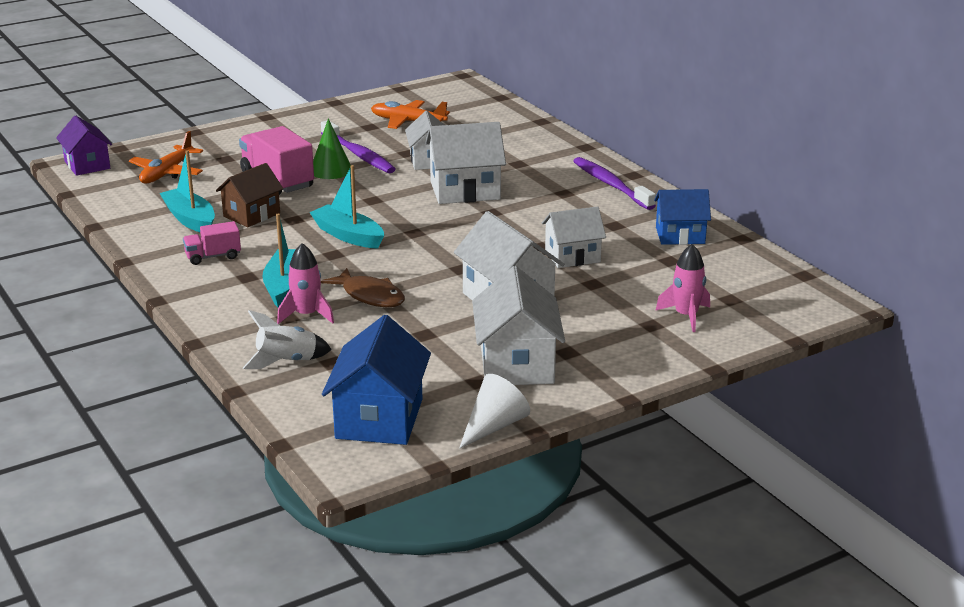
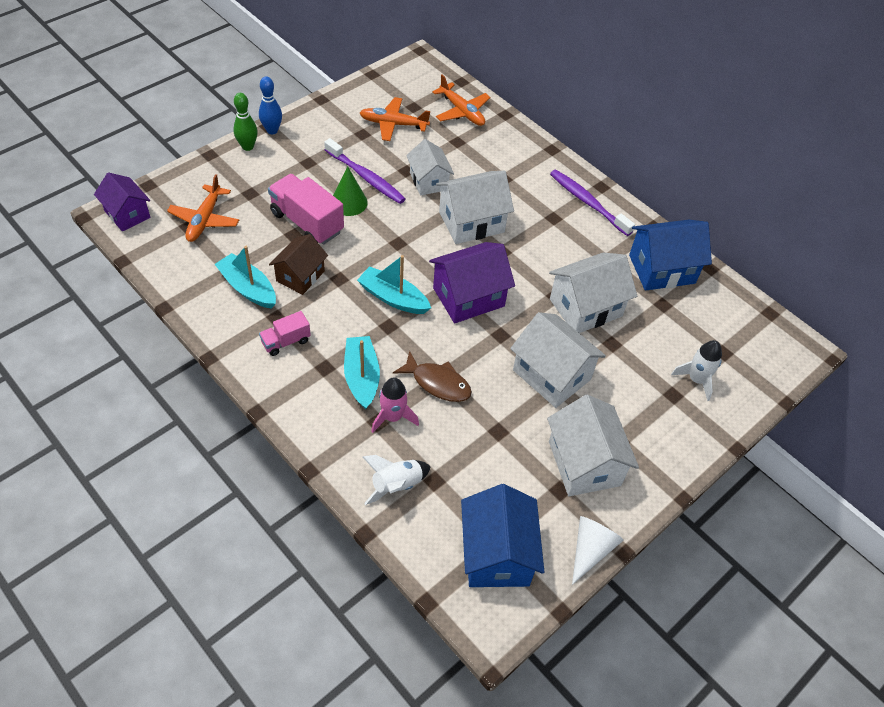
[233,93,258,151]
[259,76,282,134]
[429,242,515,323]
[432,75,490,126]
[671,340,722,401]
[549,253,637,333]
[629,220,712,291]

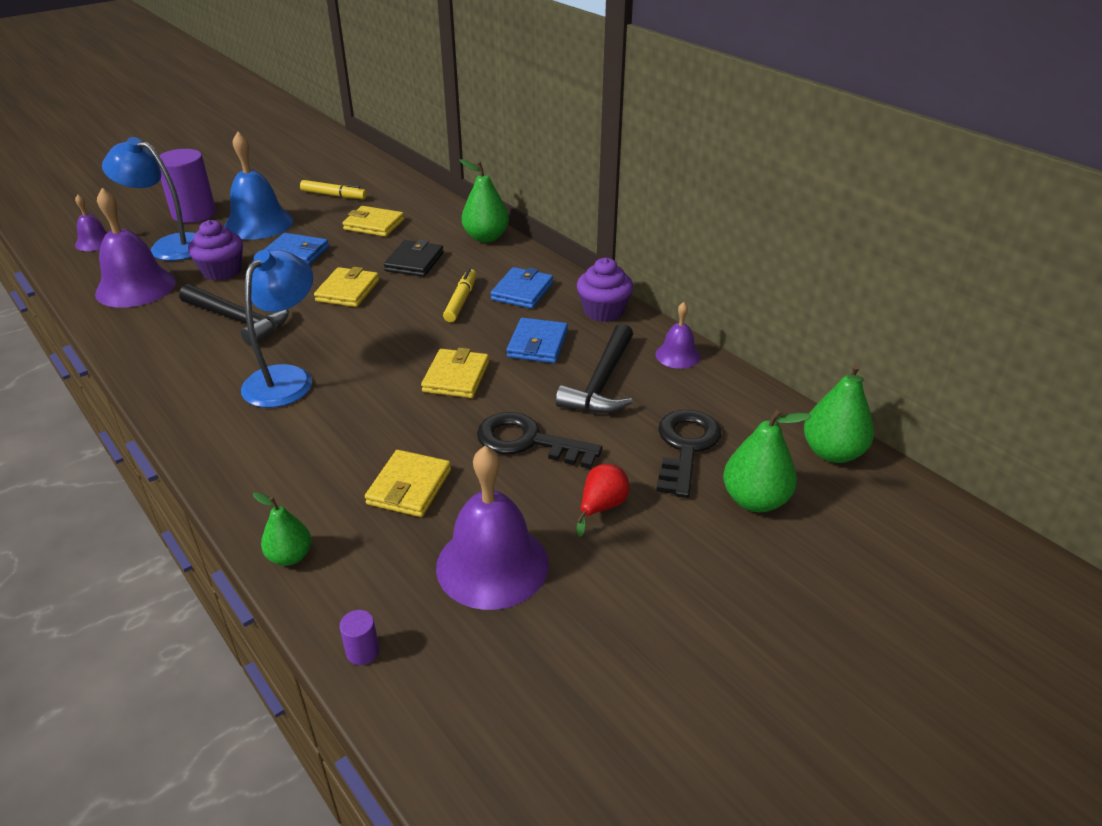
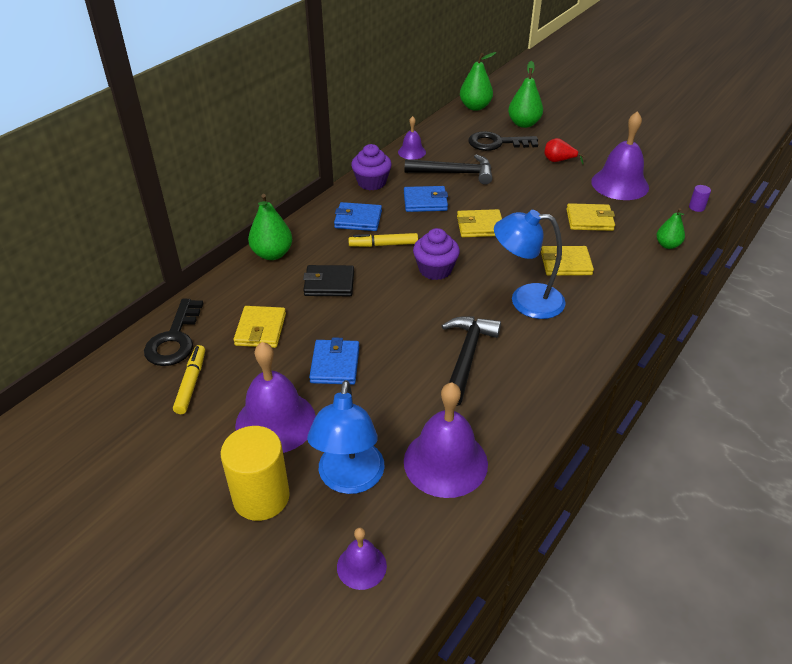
[413,228,460,280]
[541,246,594,276]
[144,299,203,366]
[220,426,290,521]
[235,342,316,453]

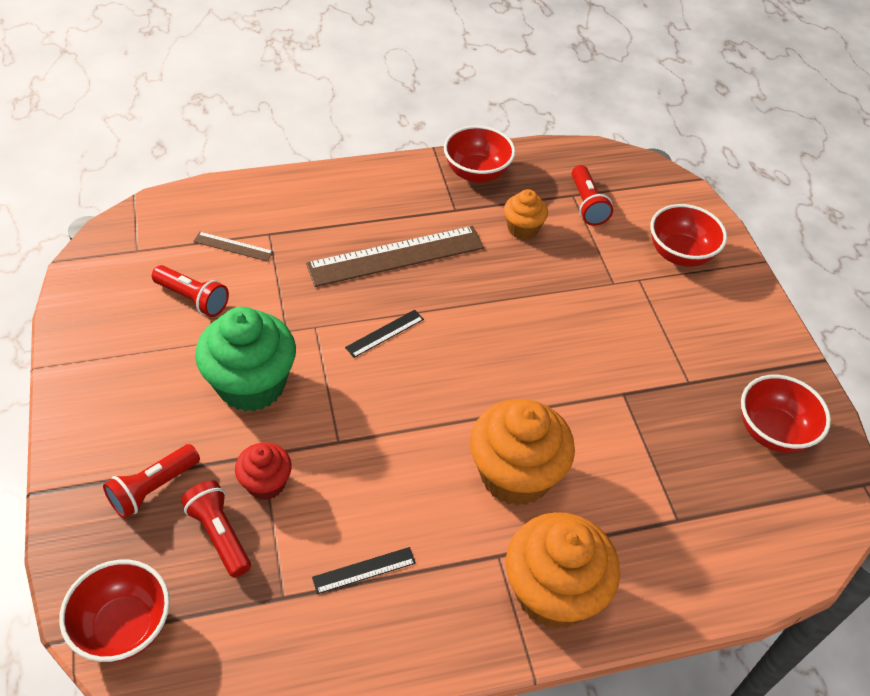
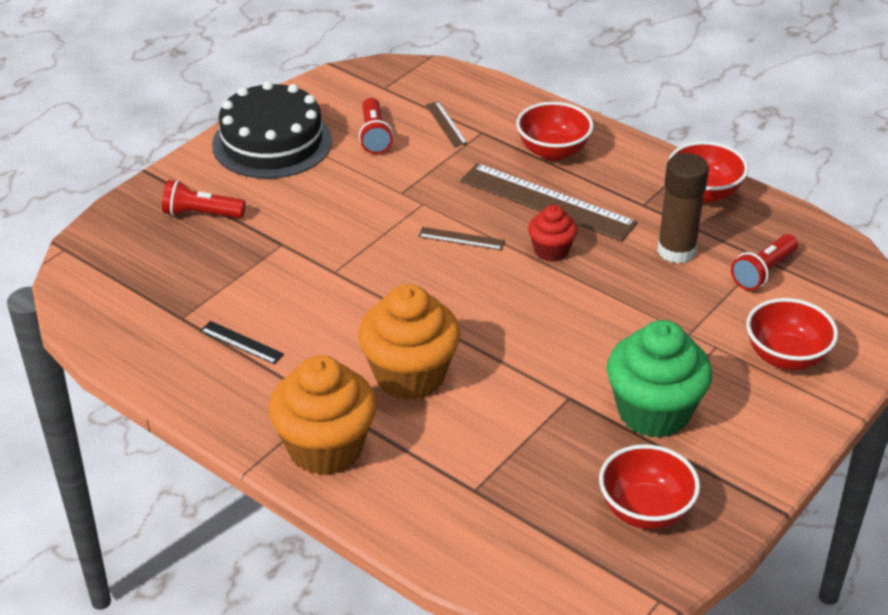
[181,480,251,577] (first image)
[212,81,332,179]
[516,102,593,161]
[607,320,712,438]
[528,205,577,262]
[657,153,709,264]
[418,227,505,250]

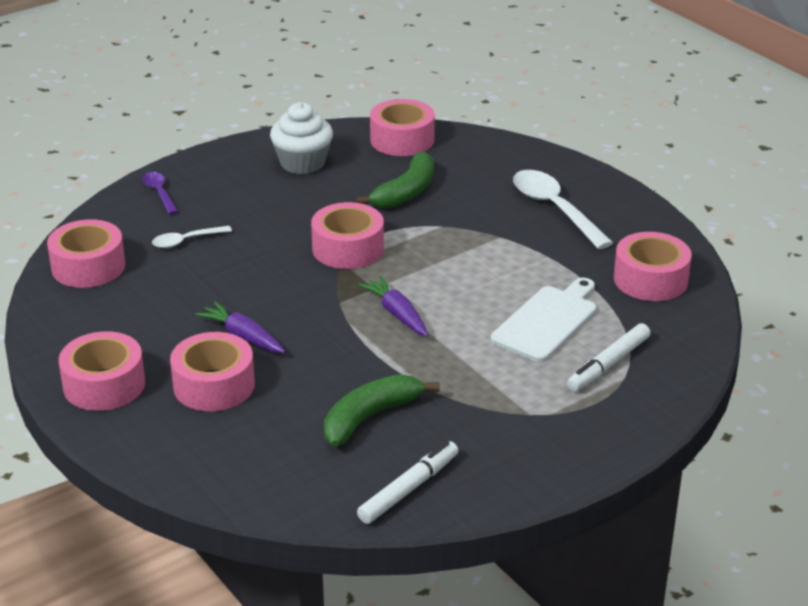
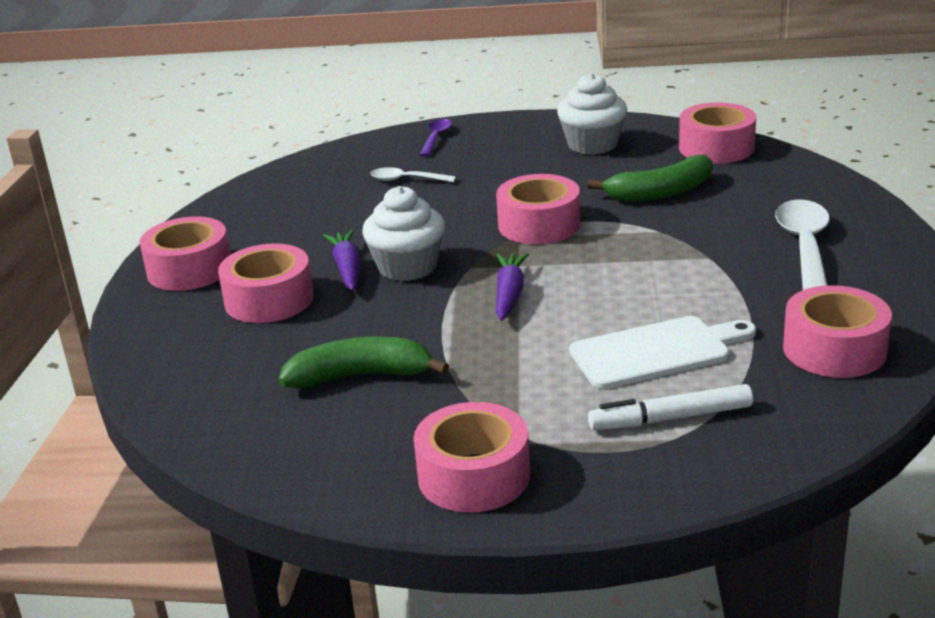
[357,441,458,524] (first image)
[362,186,445,281]
[414,402,530,512]

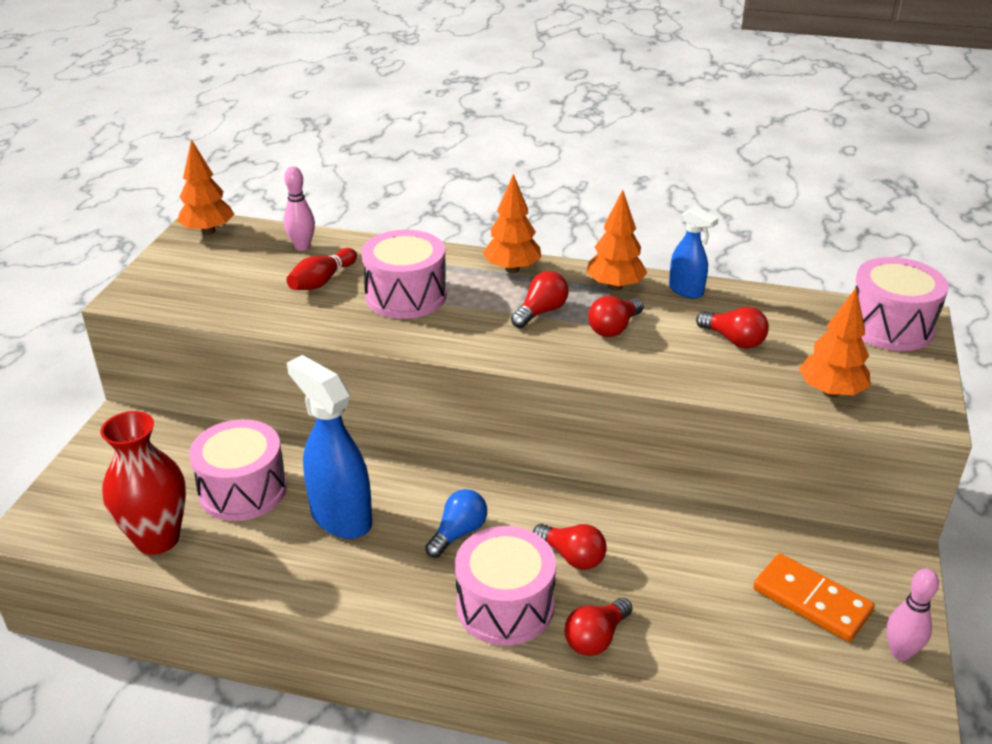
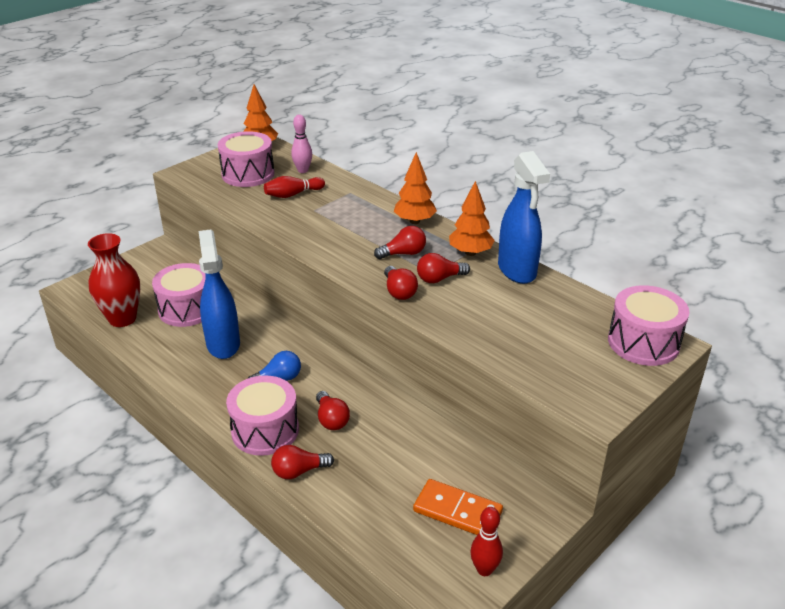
[799,288,870,397] (first image)
[218,131,275,187]
[384,266,418,300]
[470,507,503,576]
[413,479,503,535]
[498,151,550,284]

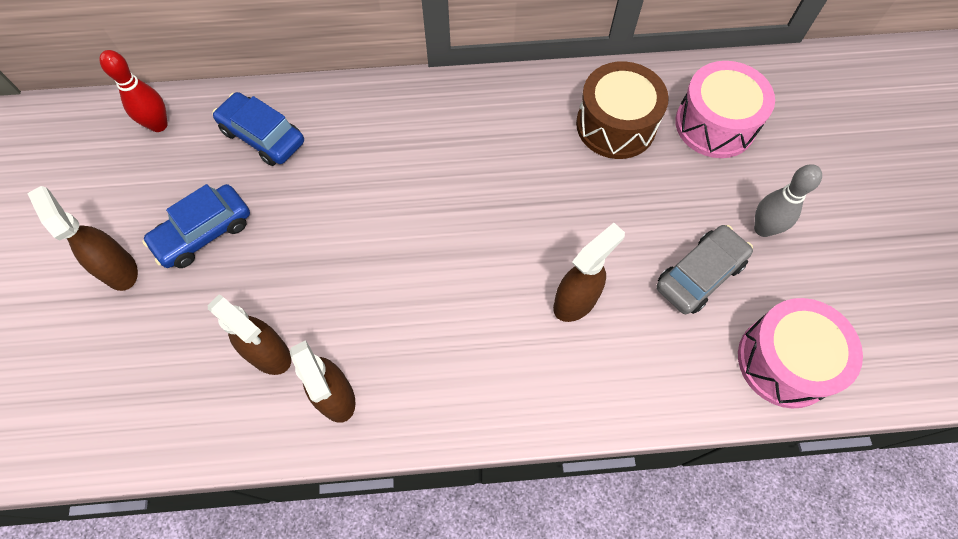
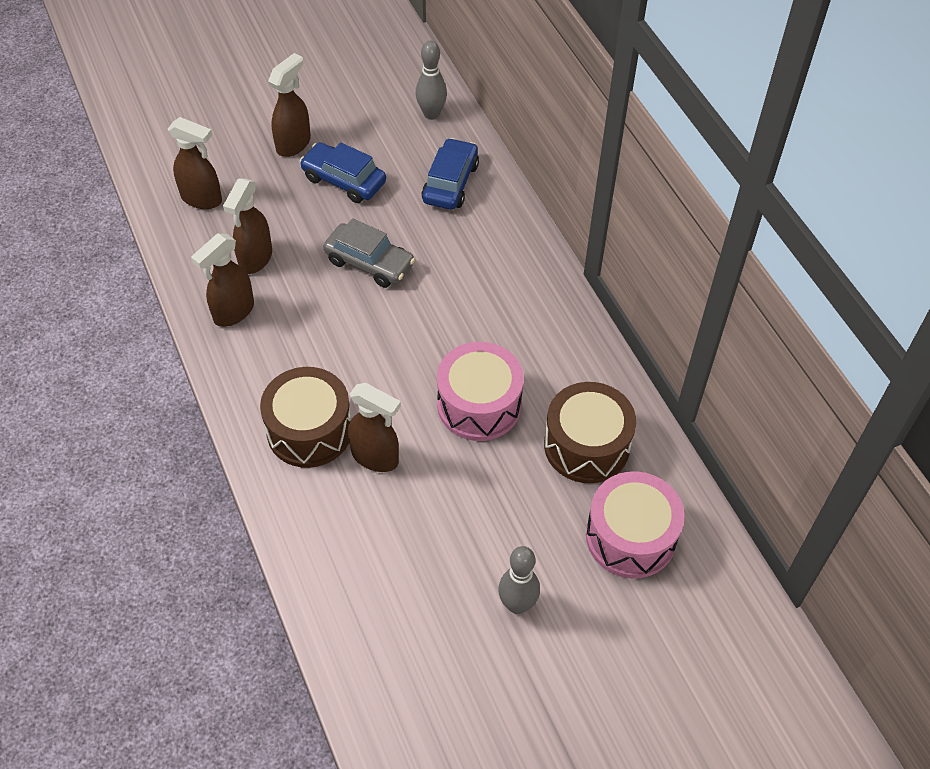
[168,117,222,209]
[260,367,351,468]
[323,218,415,288]
[437,342,524,441]
[416,41,447,120]

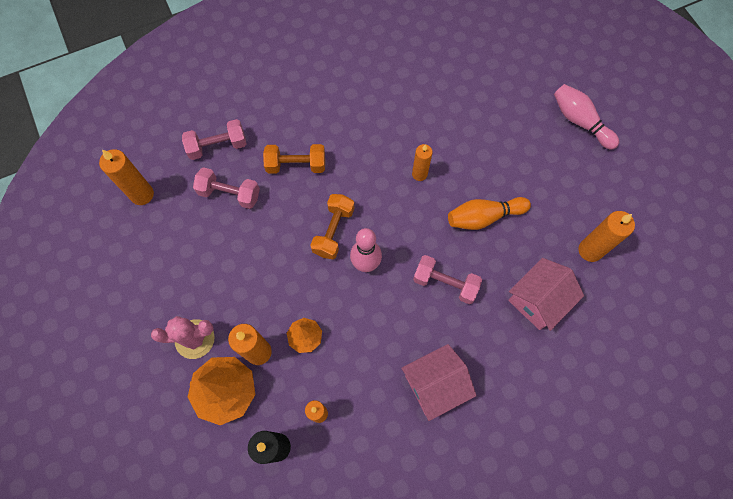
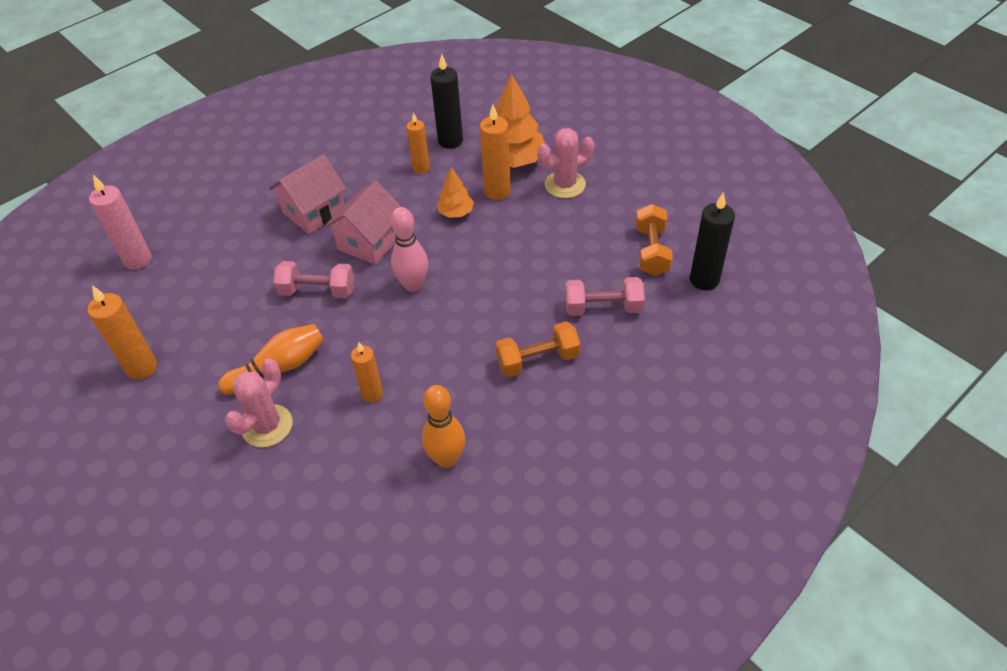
[182,119,246,160] (first image)
[554,84,619,150] (first image)
[89,175,152,270]
[225,358,292,447]
[422,385,465,468]
[636,204,673,276]
[324,180,401,265]
[690,192,735,290]

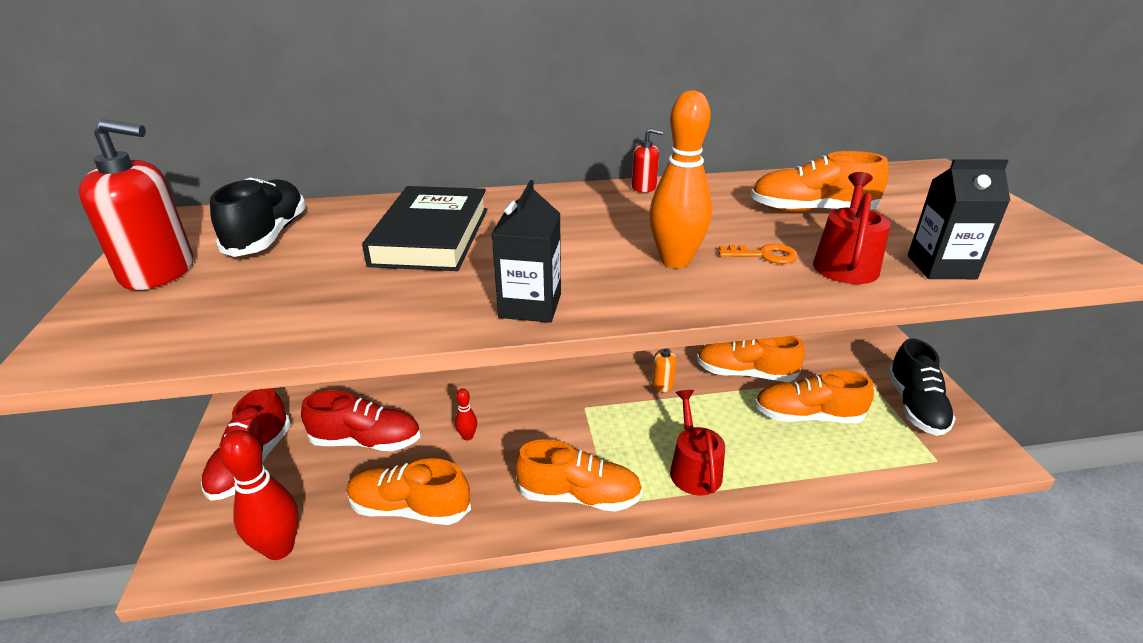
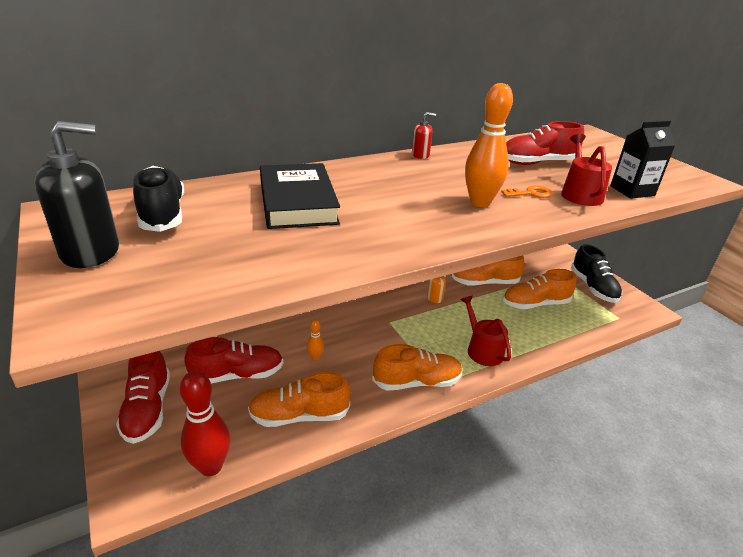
[492,180,561,323] (first image)
[34,121,119,268]
[307,319,324,360]
[506,121,584,165]

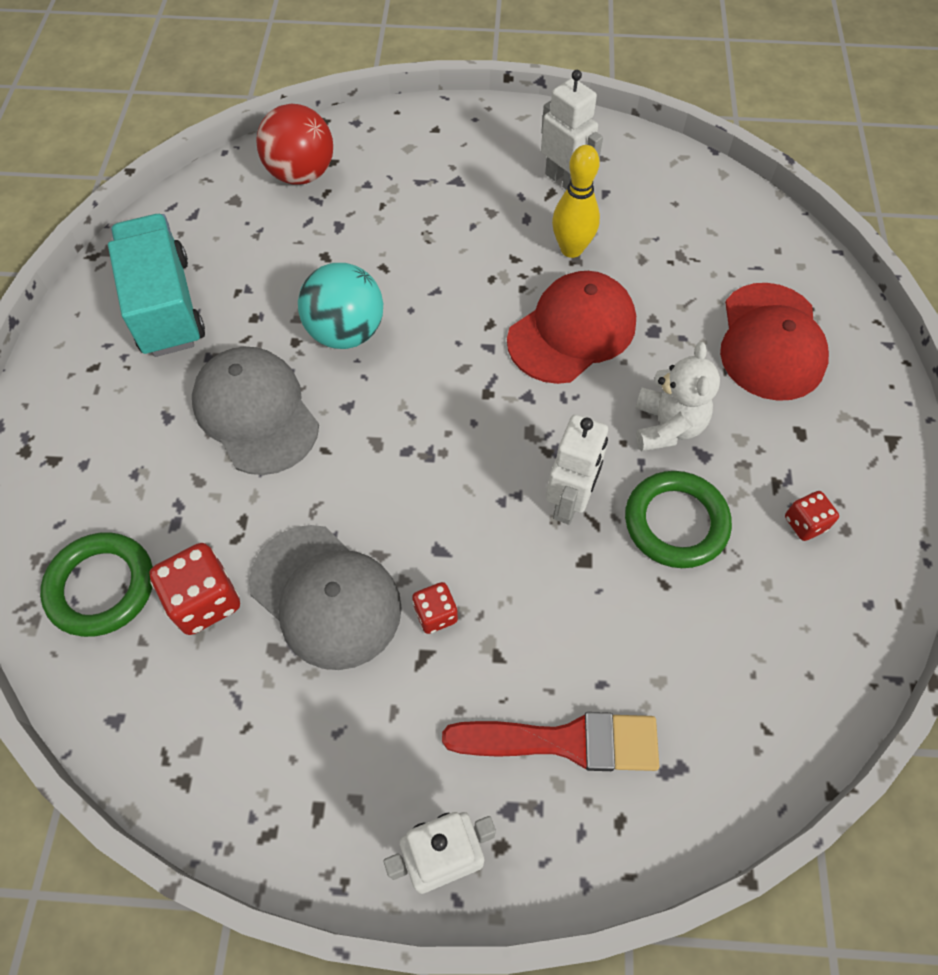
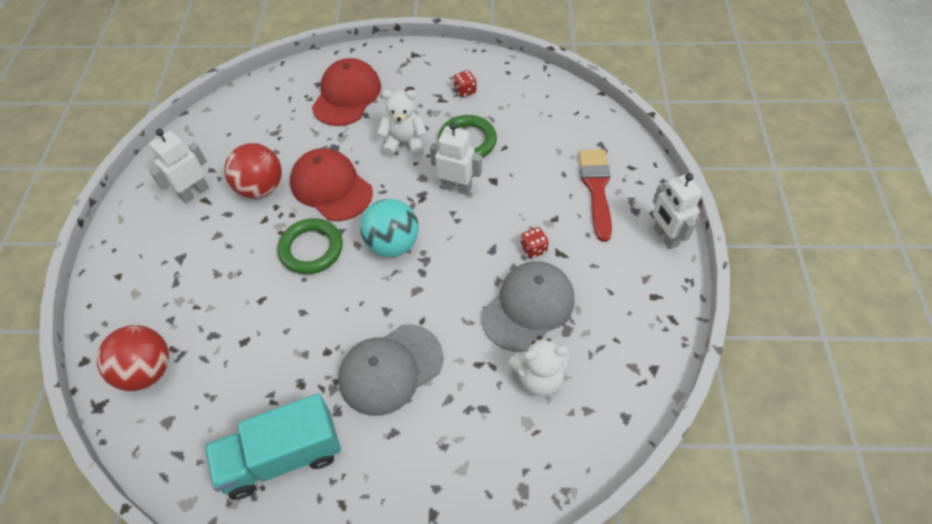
[277,218,343,275]
[360,199,419,257]
[509,336,570,396]
[224,143,282,199]
[312,58,381,126]

